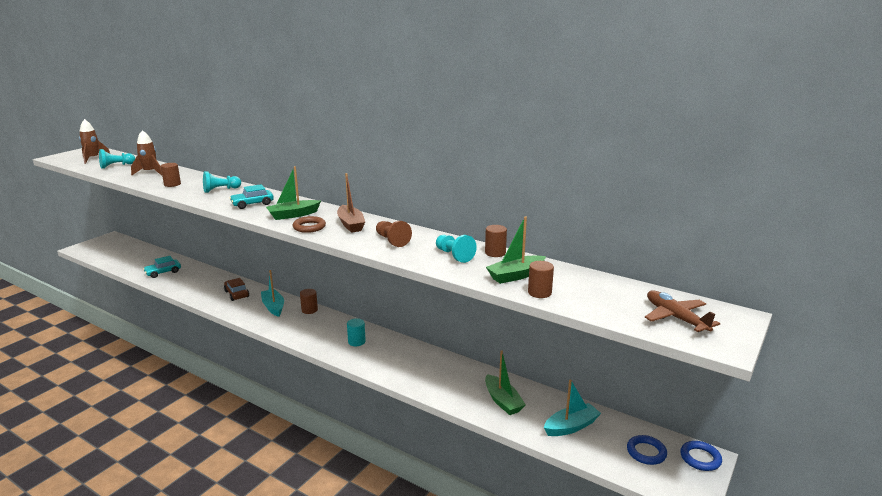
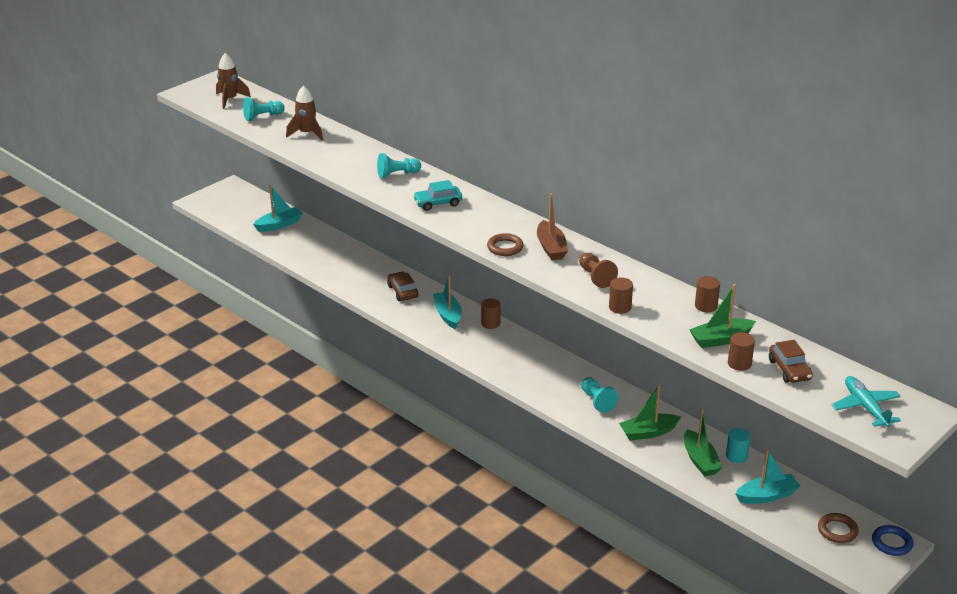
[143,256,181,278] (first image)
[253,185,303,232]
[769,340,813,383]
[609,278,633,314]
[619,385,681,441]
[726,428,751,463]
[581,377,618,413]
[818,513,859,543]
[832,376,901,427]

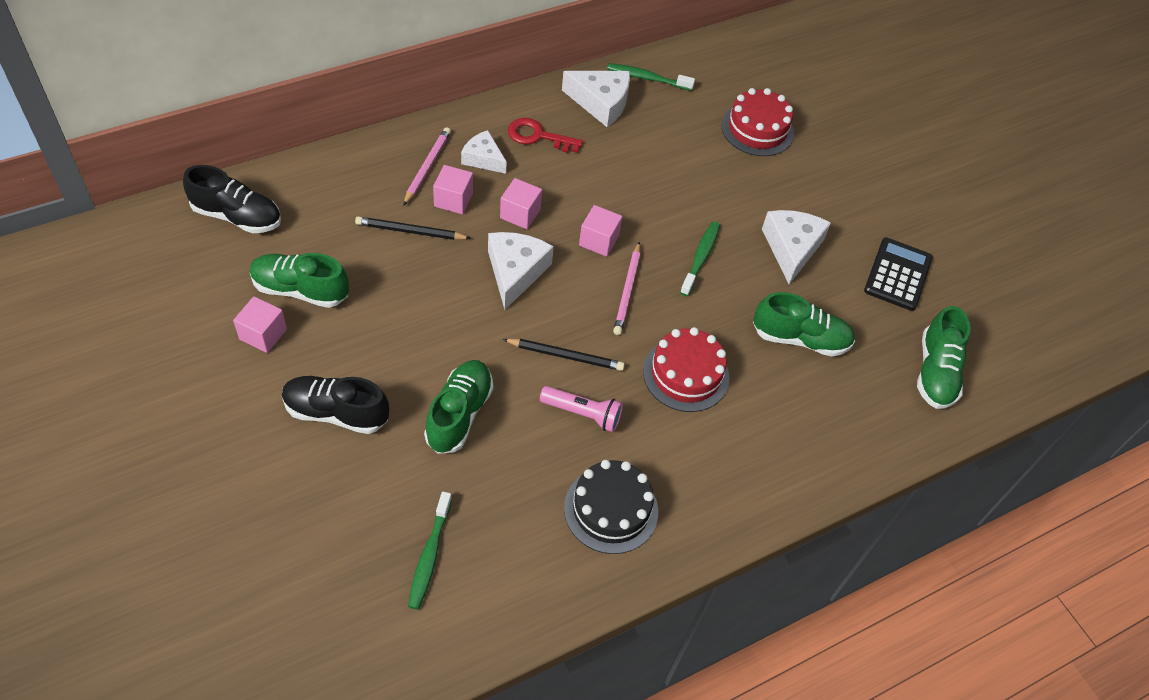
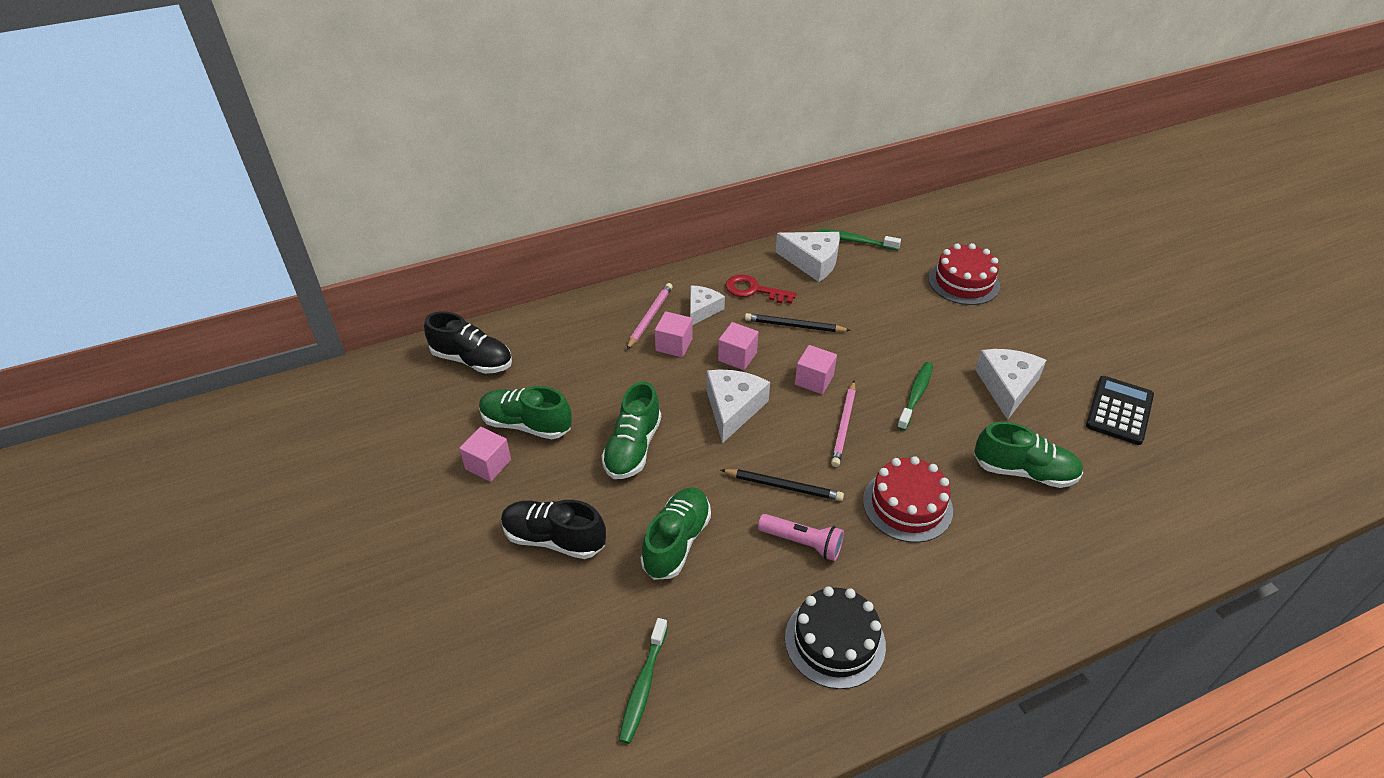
[745,313,851,332]
[601,381,661,479]
[690,285,725,325]

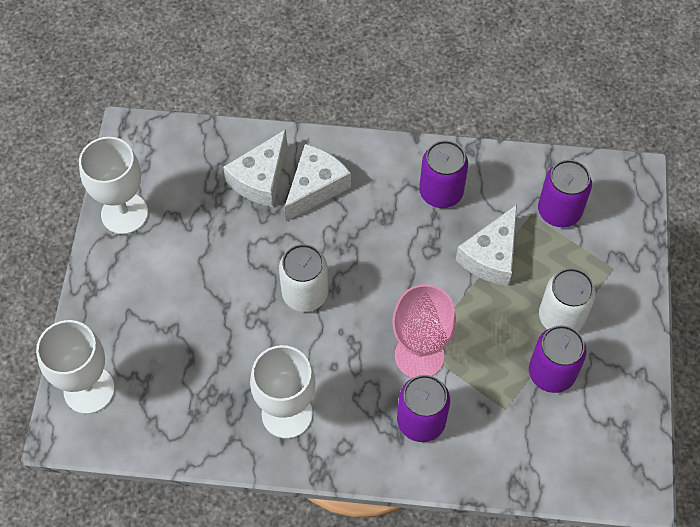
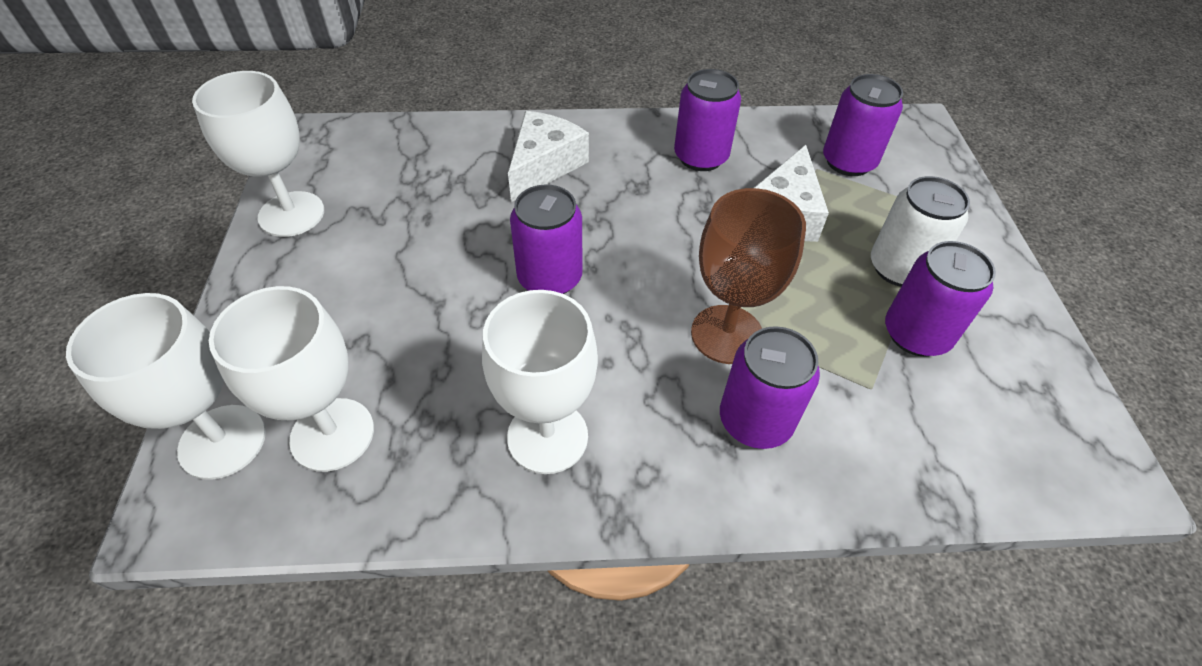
[223,129,287,207] (first image)
[209,286,374,472]
[510,185,583,294]
[691,188,806,364]

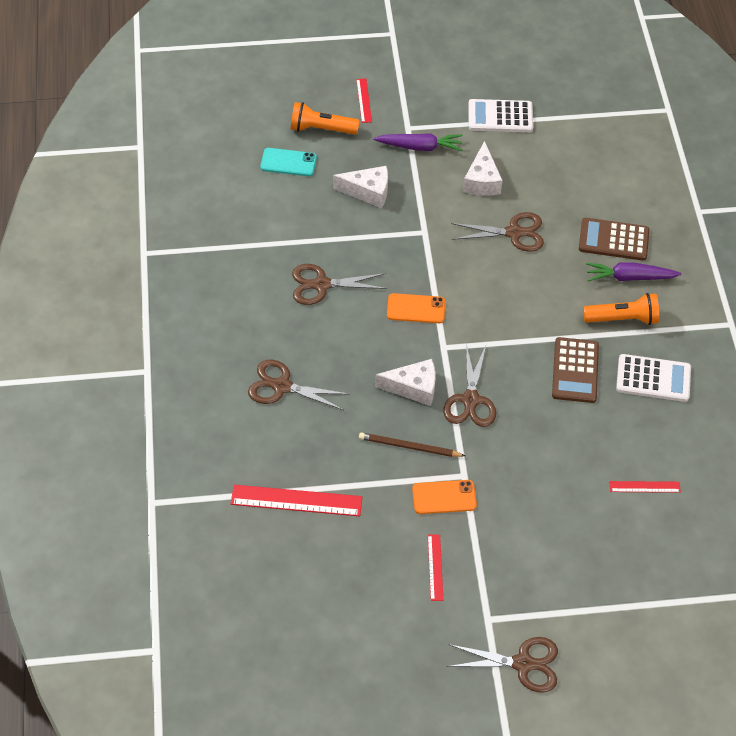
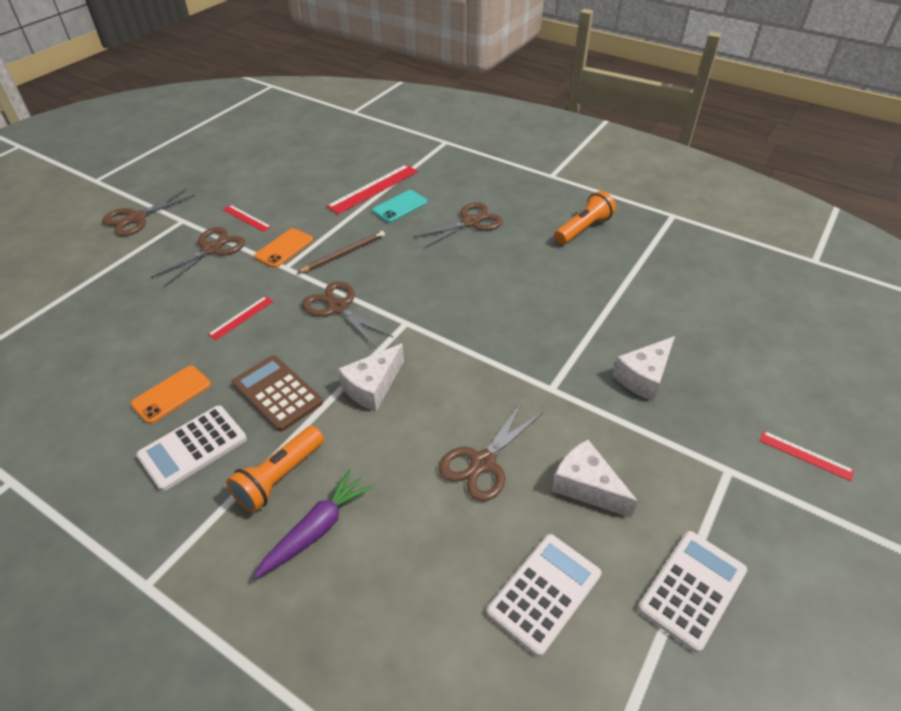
[374,133,462,151] (first image)
[579,218,649,261] (first image)
[487,534,602,657]
[372,190,428,223]
[554,191,616,244]
[150,227,245,287]
[338,343,404,411]
[131,366,211,424]
[208,296,273,341]

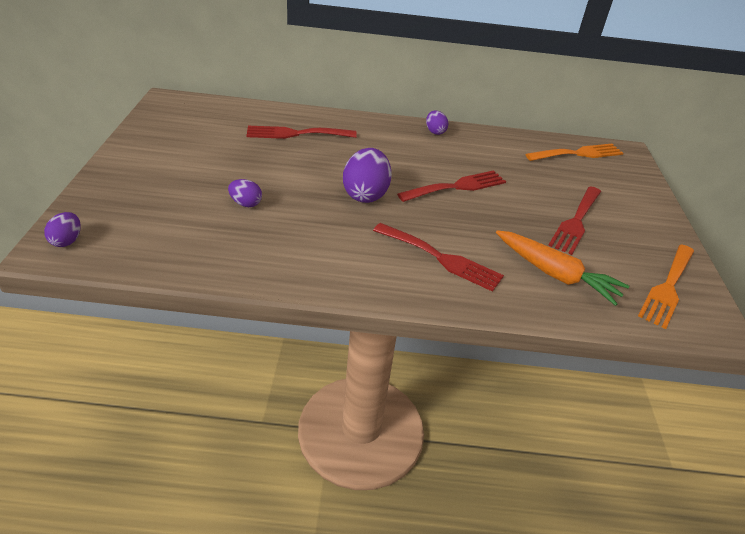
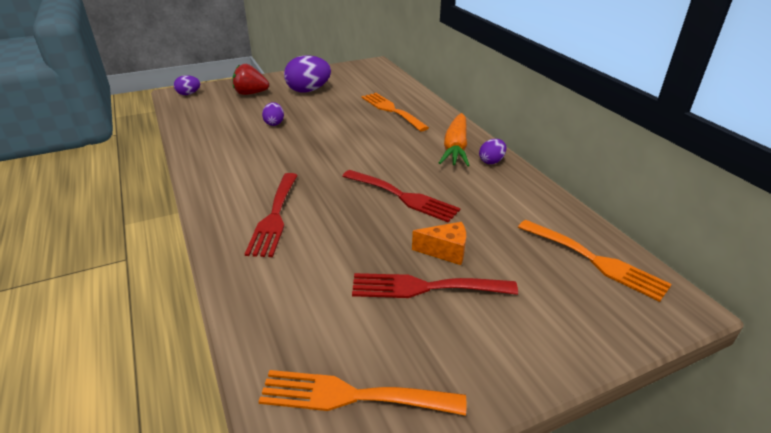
[232,64,269,95]
[412,222,466,265]
[284,55,331,93]
[439,113,470,167]
[361,93,429,131]

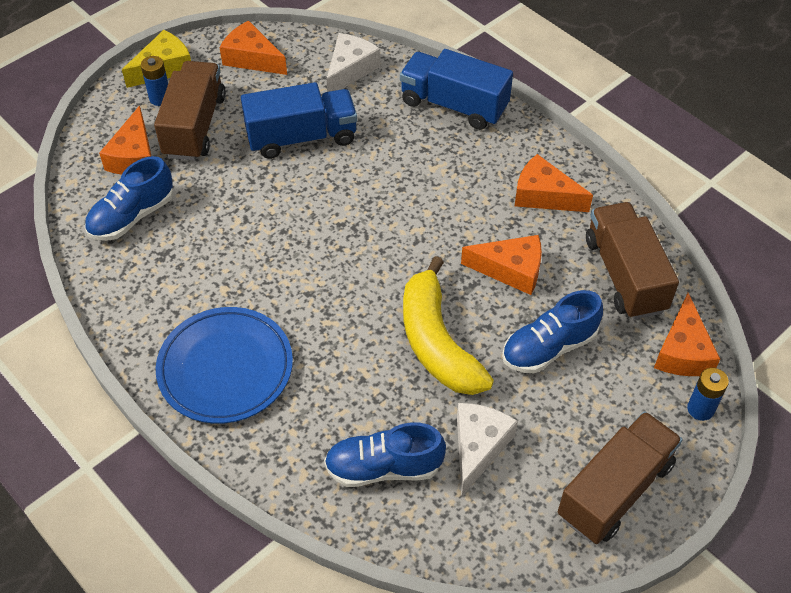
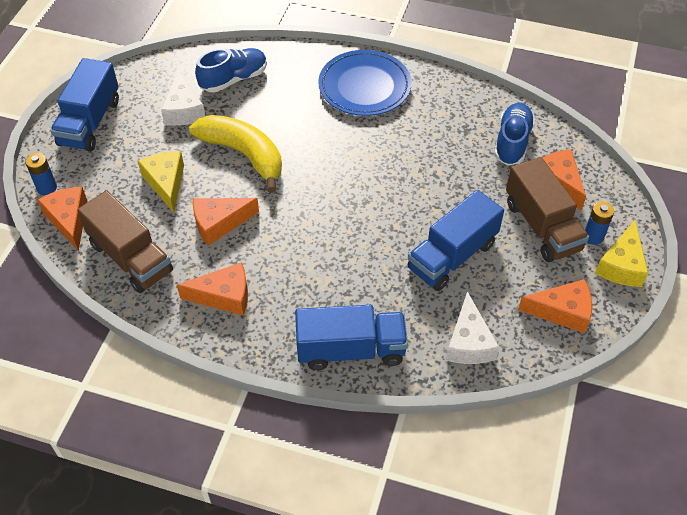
[138,151,184,213]
[50,58,119,152]

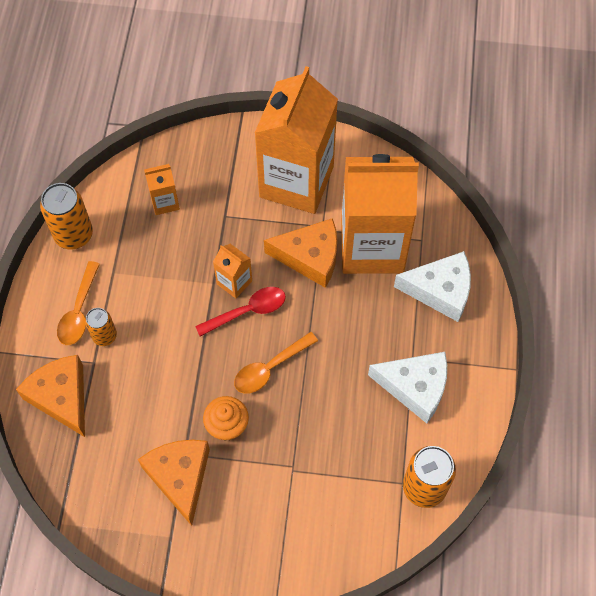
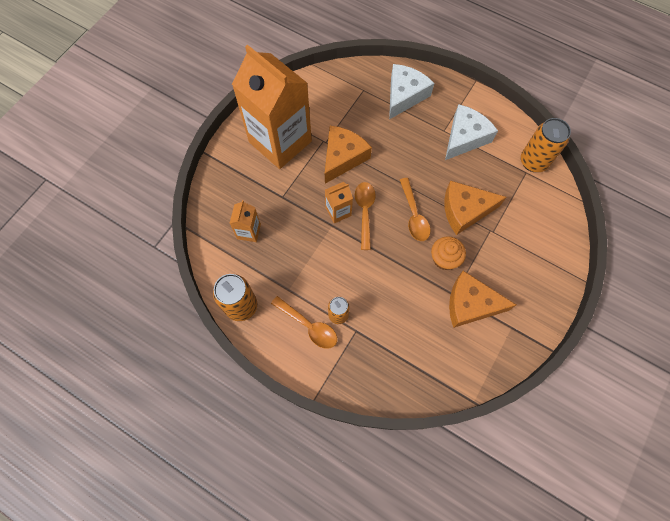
[341,154,419,274] (first image)
[444,181,506,235]
[355,182,376,250]

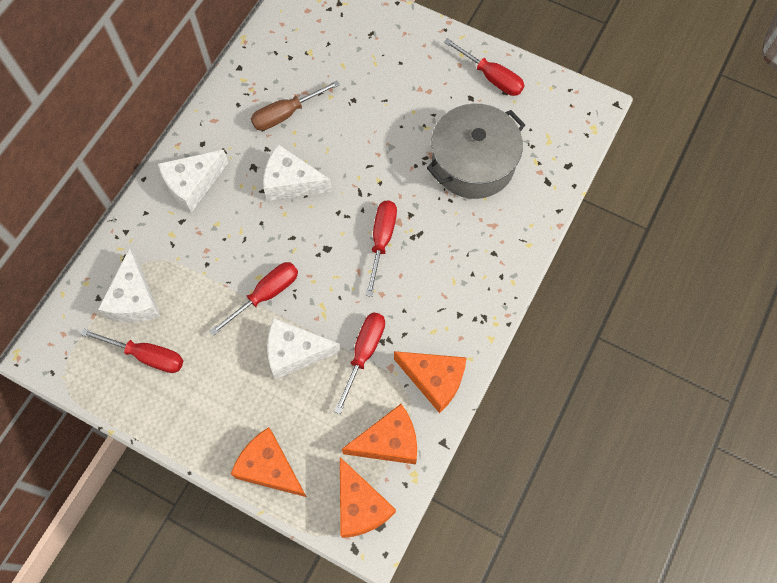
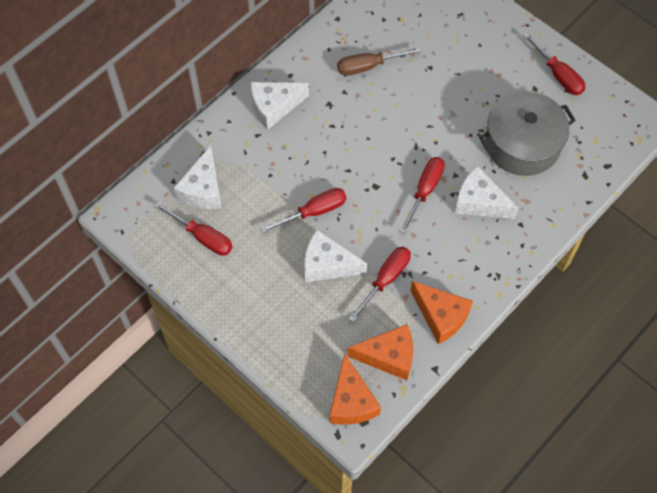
[231,427,306,497] (first image)
[455,166,518,219]

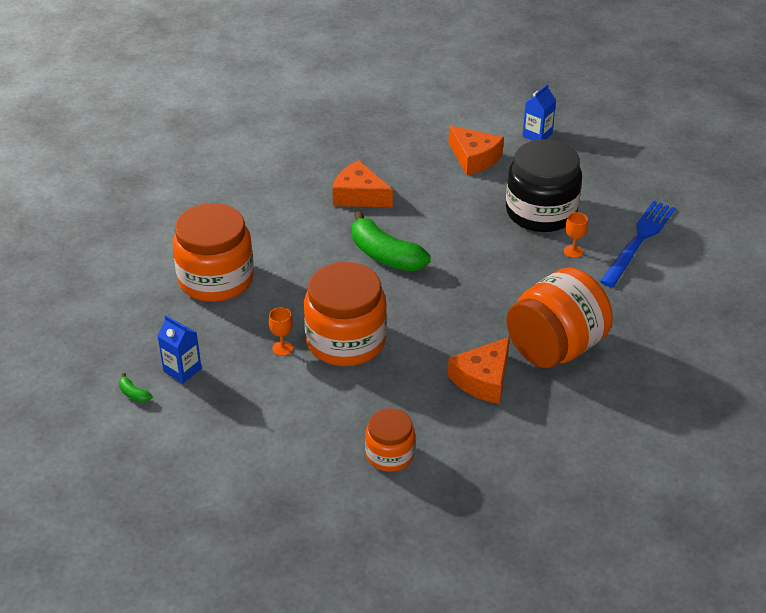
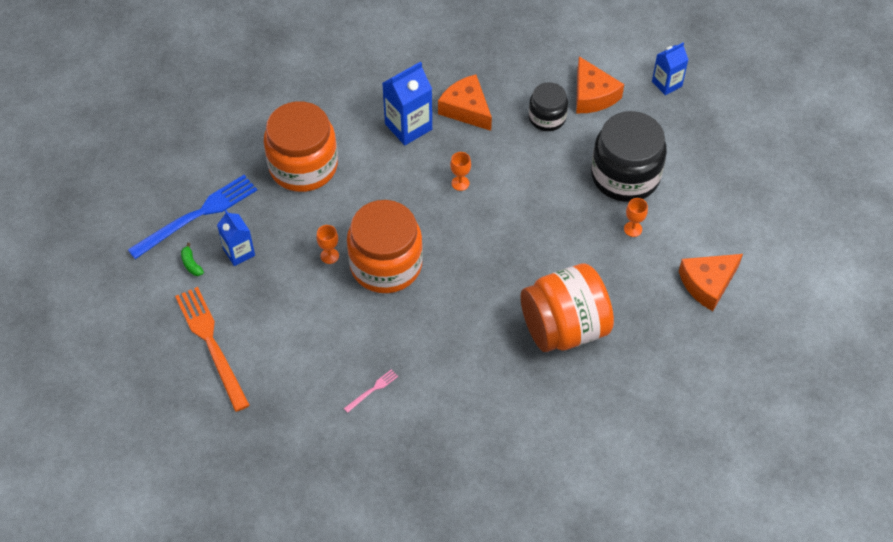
[175,287,250,412]
[382,62,432,145]
[529,82,568,131]
[679,254,743,311]
[128,175,257,259]
[450,152,471,191]
[344,369,398,413]

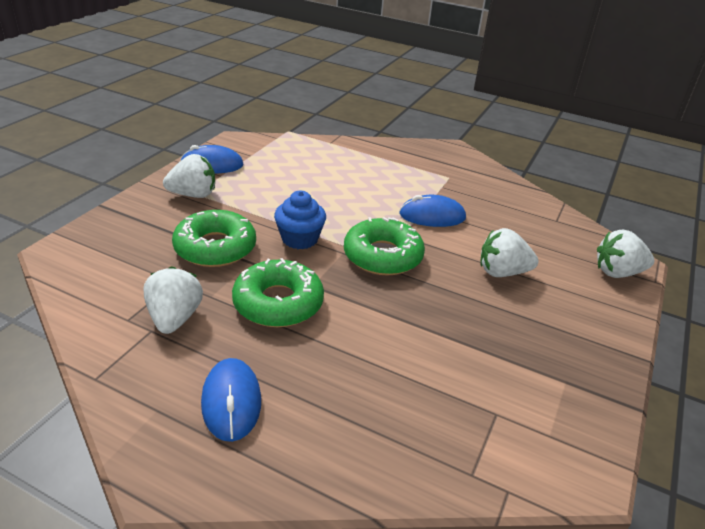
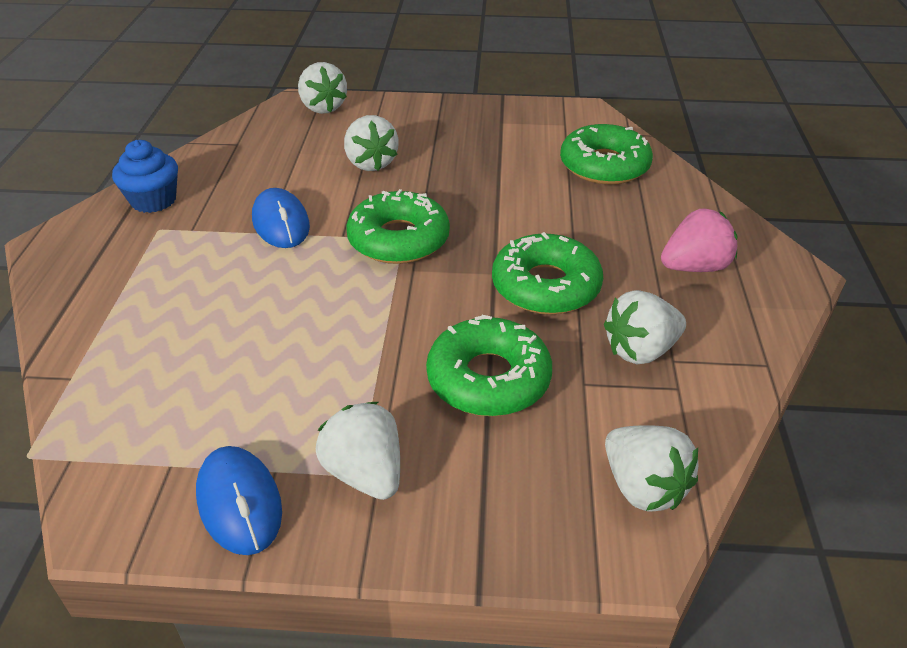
[560,124,653,185]
[605,426,698,512]
[112,140,178,213]
[661,208,737,272]

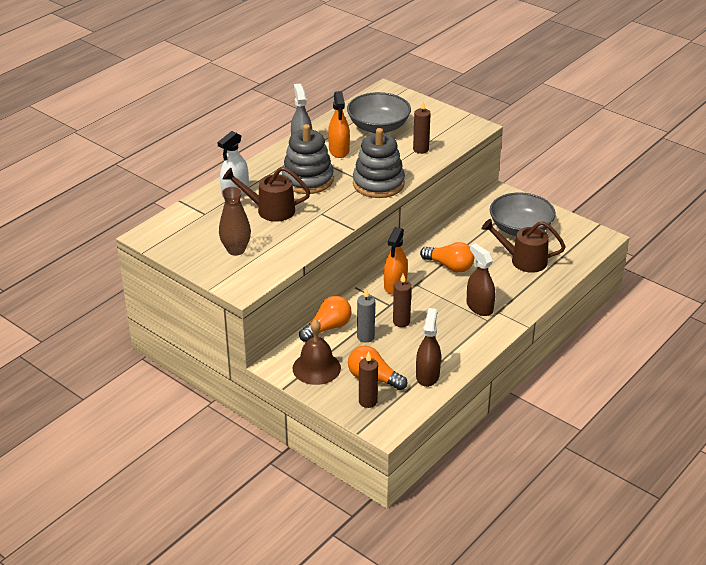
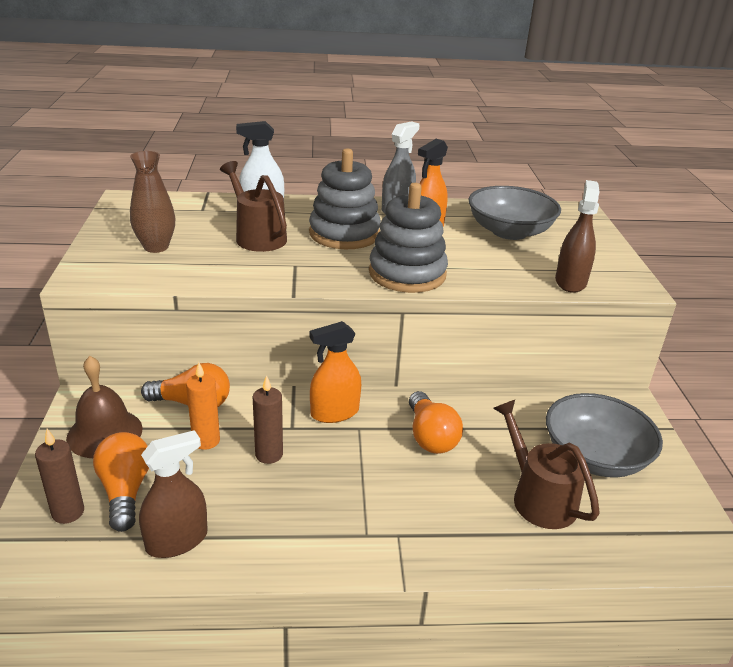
[413,101,431,154] (first image)
[555,180,599,293]
[186,362,220,450]

